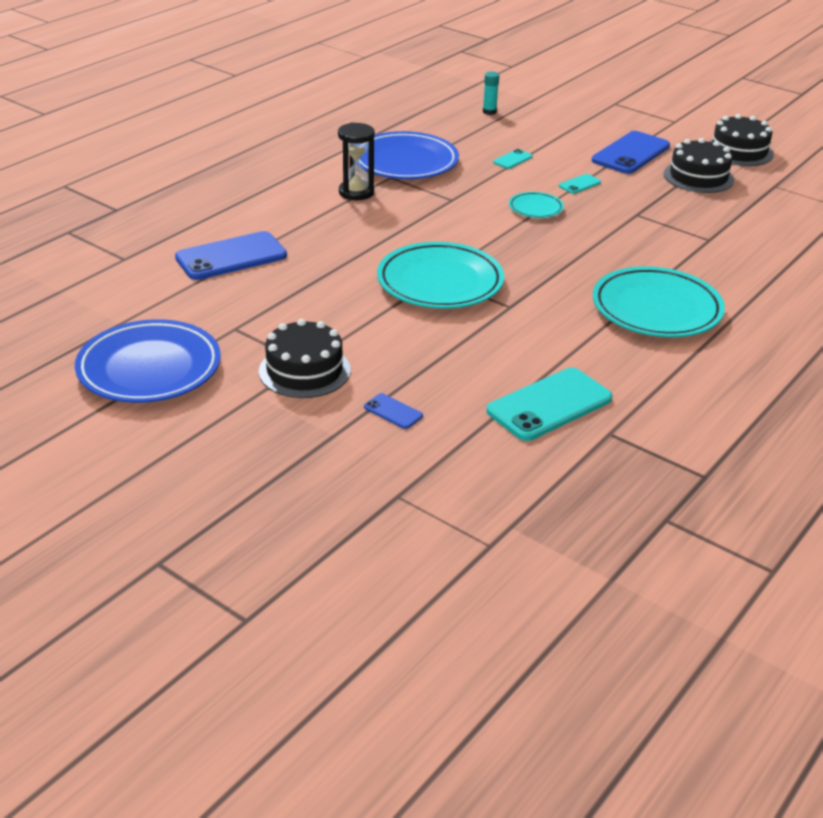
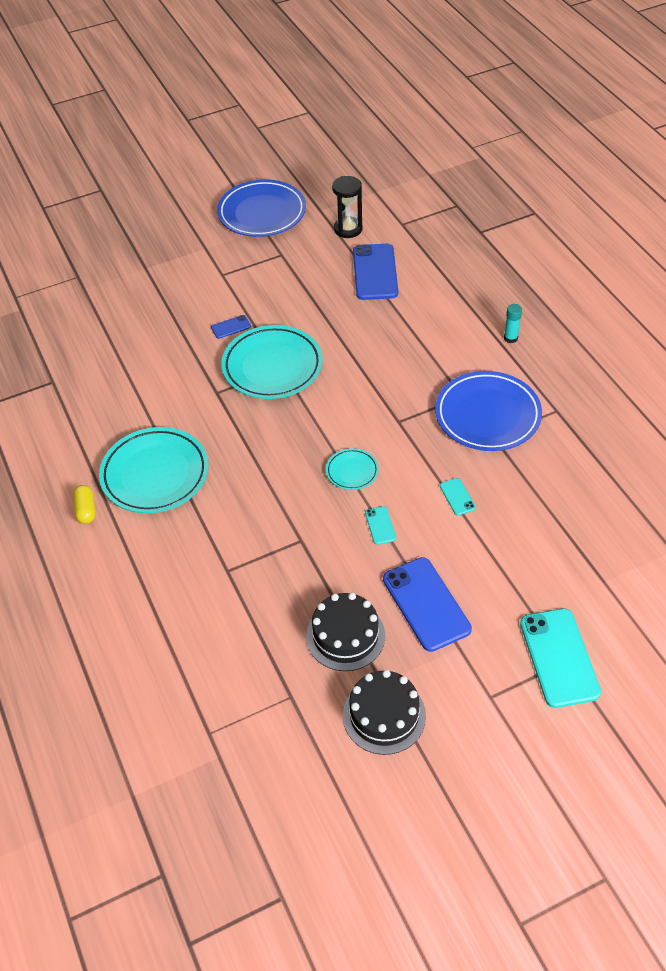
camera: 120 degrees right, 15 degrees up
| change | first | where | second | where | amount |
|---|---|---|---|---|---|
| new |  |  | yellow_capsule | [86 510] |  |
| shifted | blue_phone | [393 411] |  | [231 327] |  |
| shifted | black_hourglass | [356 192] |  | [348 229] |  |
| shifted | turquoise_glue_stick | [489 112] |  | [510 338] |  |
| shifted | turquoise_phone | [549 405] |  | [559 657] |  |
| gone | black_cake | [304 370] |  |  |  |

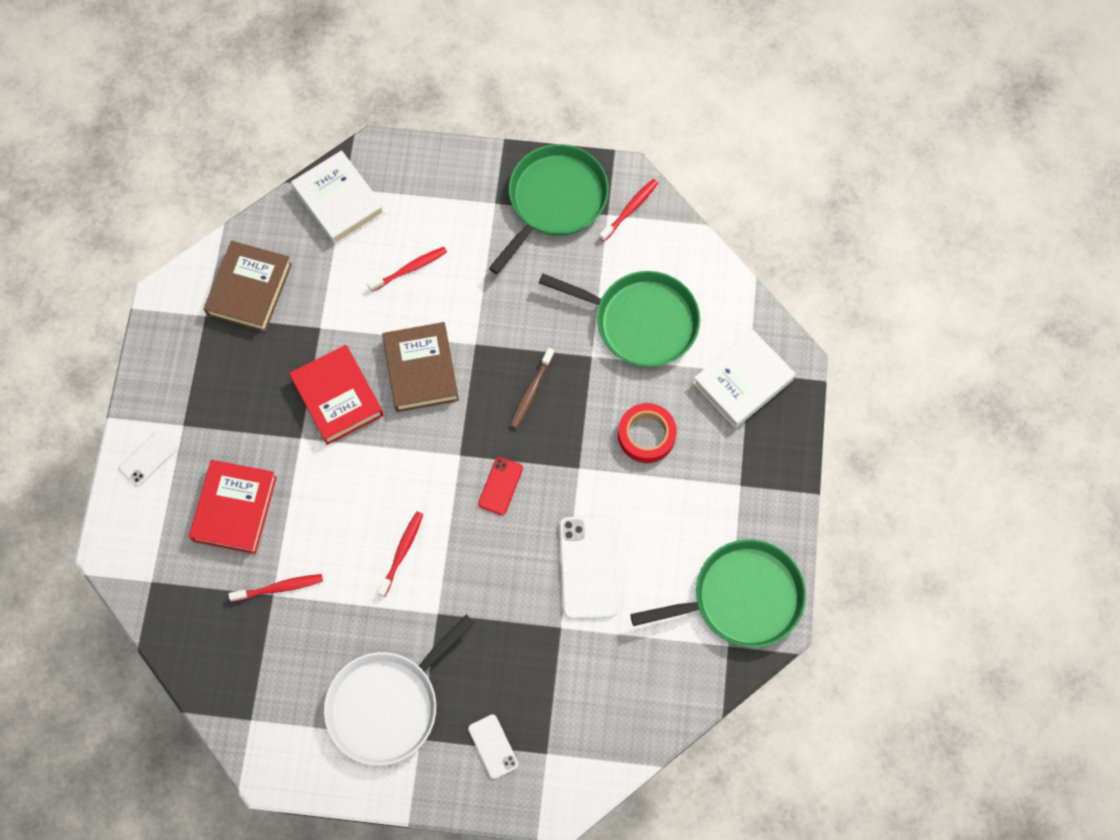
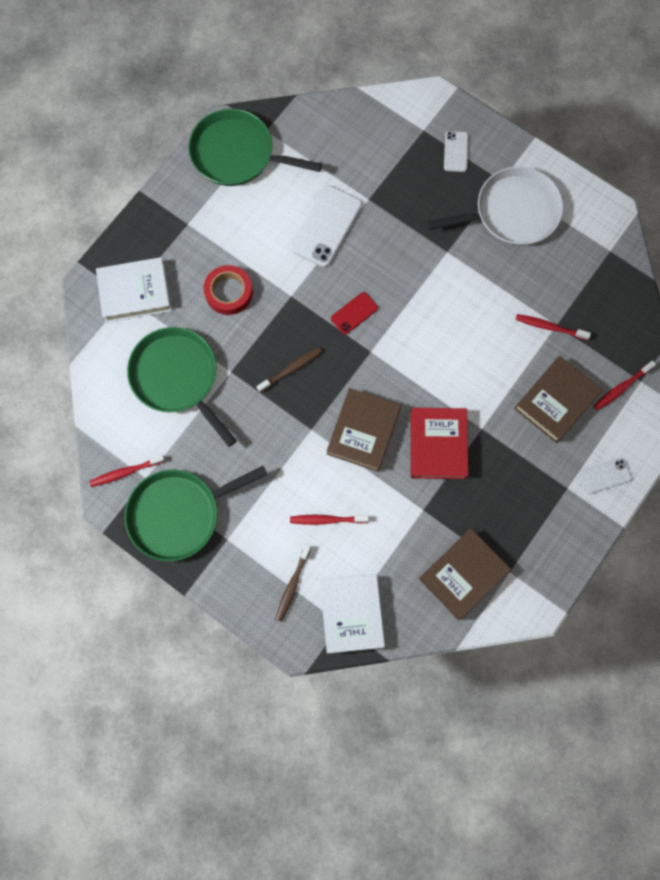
camera: 150 degrees left, 5 degrees up
| change | first | where | second | where | amount |
|---|---|---|---|---|---|
| new |  |  | brown_toothbrush | [292 585] |  |
| repainted | red_book | [235 509] | brown_book | [556 401] |  |
| shifted | red_toothbrush | [402 552] |  | [621 388] |  |

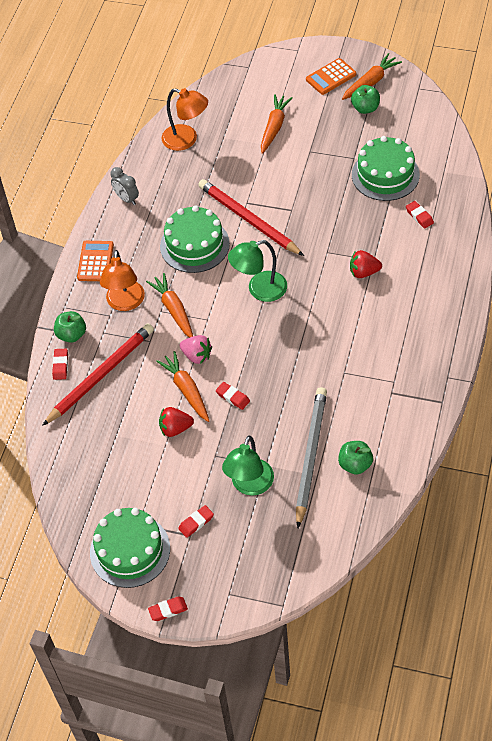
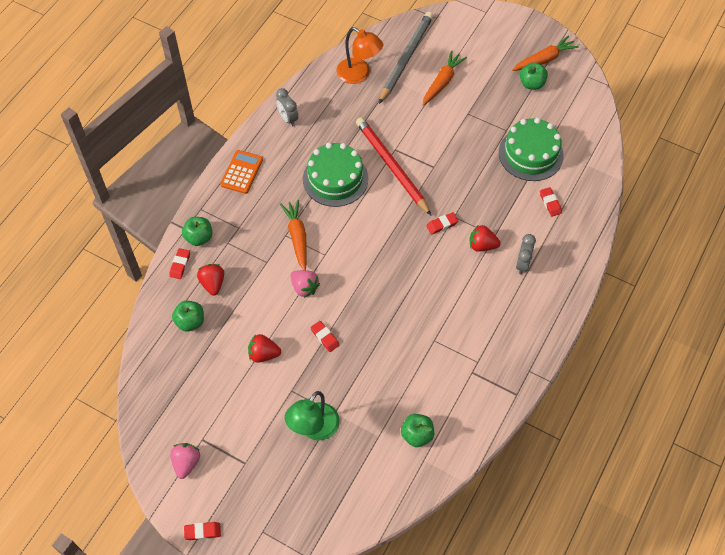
camera: 10 degrees right, 5 degrees up
| change | first | where | second | where | amount |
|---|---|---|---|---|---|
| swapped | green_cake | [130 550] | pink_strawberry | [186 463] |  |
| new |  |  | green_apple | [190 322] |  |
| swapped | red_pencil | [101 375] | red_strawberry | [213 283] |  |
| shifted | grey_pencil | [310 456] |  | [406 58] |  |
| shifted | red_eraser | [196 522] |  | [442 225] |  |
| new |  |  | grey_clock | [522 264] |  |
| gone | orange_lamp | [125 303] |  |  |  |
| gone | orange_carrot | [186 390] |  |  |  |
| gone | green_lamp | [259 289] |  |  |  |
| gone | orange_calculator | [331 77] |  |  |  |

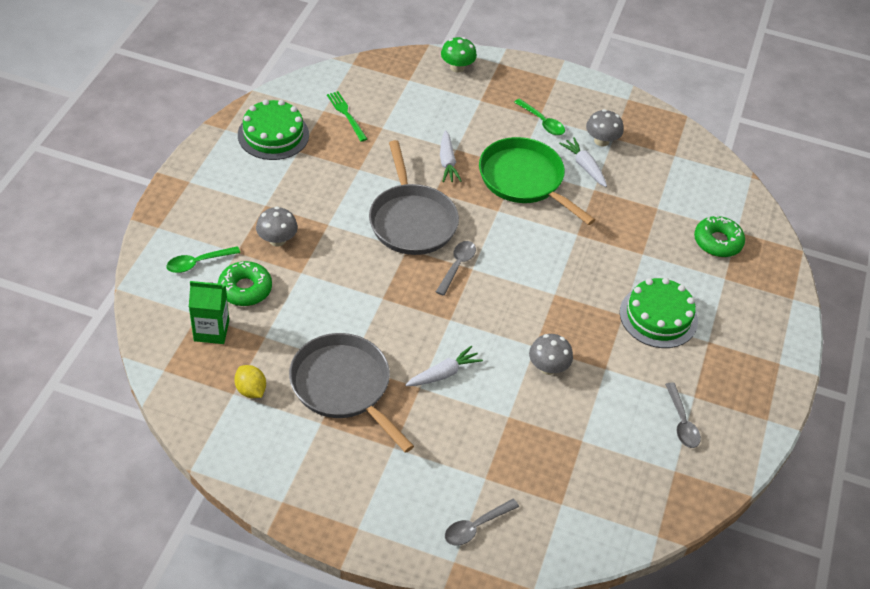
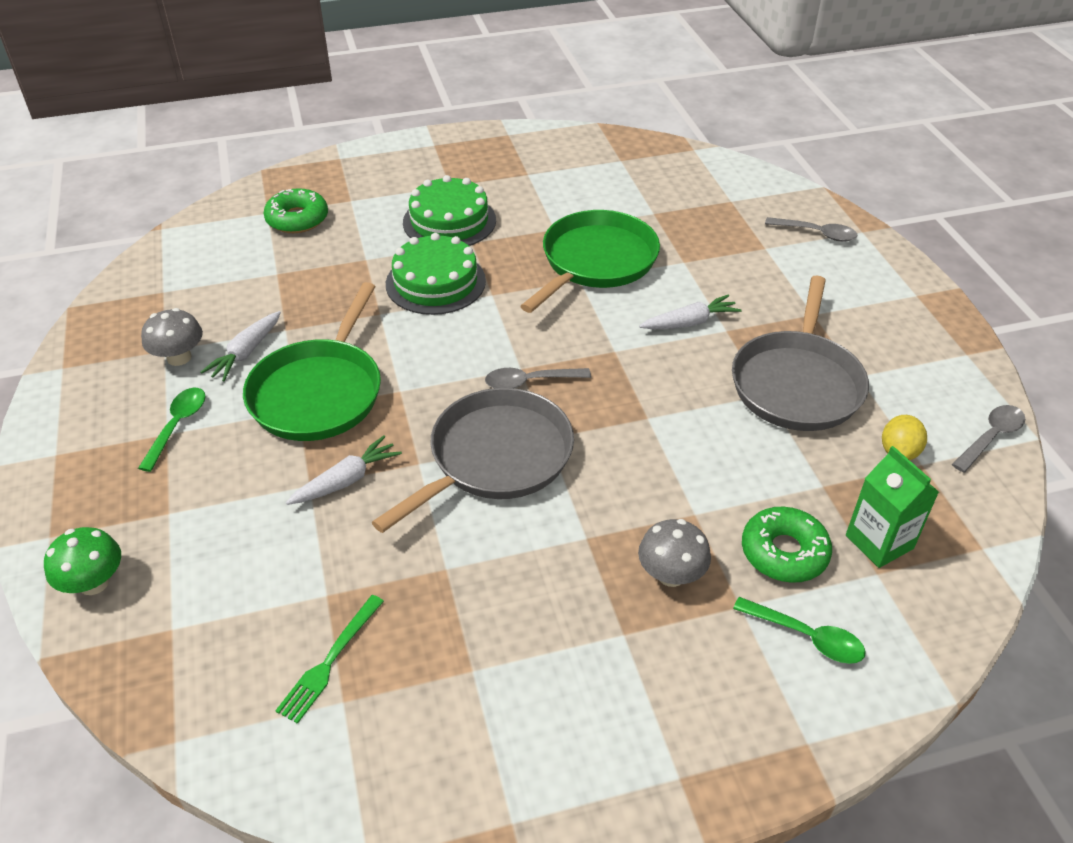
camera: 120 degrees left, 5 degrees down
| change | first | where | second | where | amount |
|---|---|---|---|---|---|
| shifted | green_cake | [273 134] |  | [435 282] |  |
| swapped | grey_mushroom | [548 367] | green_pan | [596 261] |  |
| rotated | white_carrot | [443 373] |  | [689 322] | 135 degrees clockwise |
| shifted | grey_spoon | [682 422] |  | [991 437] |  |

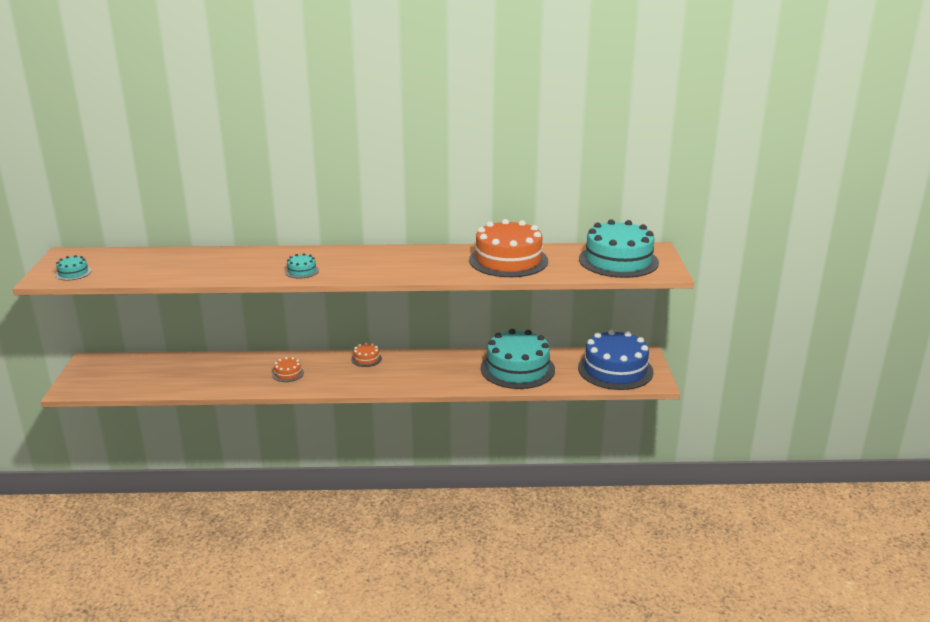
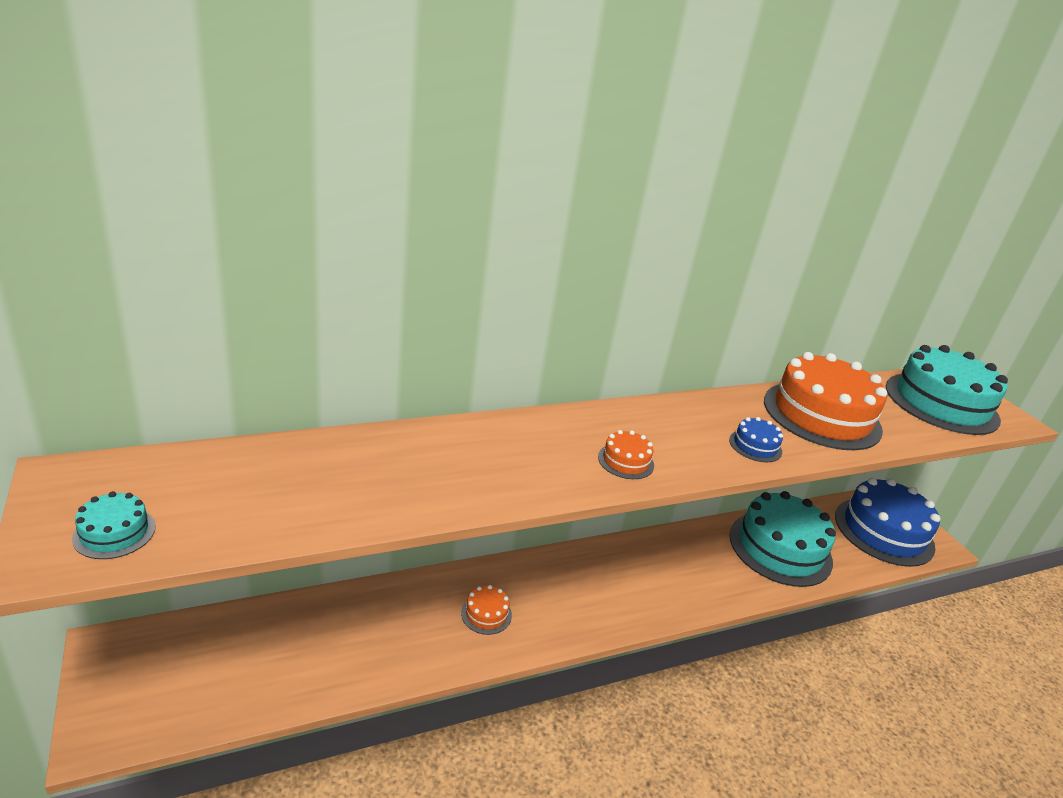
camera: 25 degrees left, 5 degrees up
| change | first | where | second | where | amount |
|---|---|---|---|---|---|
| shifted | orange_cake | [366 359] |  | [625 461] |  |
| new |  |  | blue_cake | [755 446] |  |
| gone | turquoise_cake | [302 271] |  |  |  |

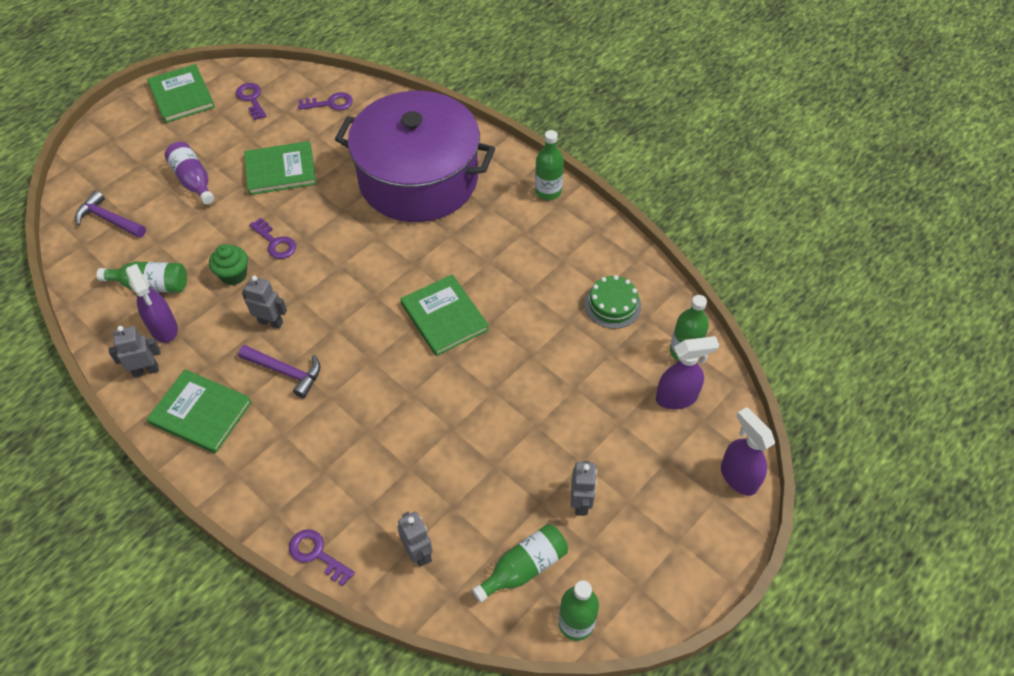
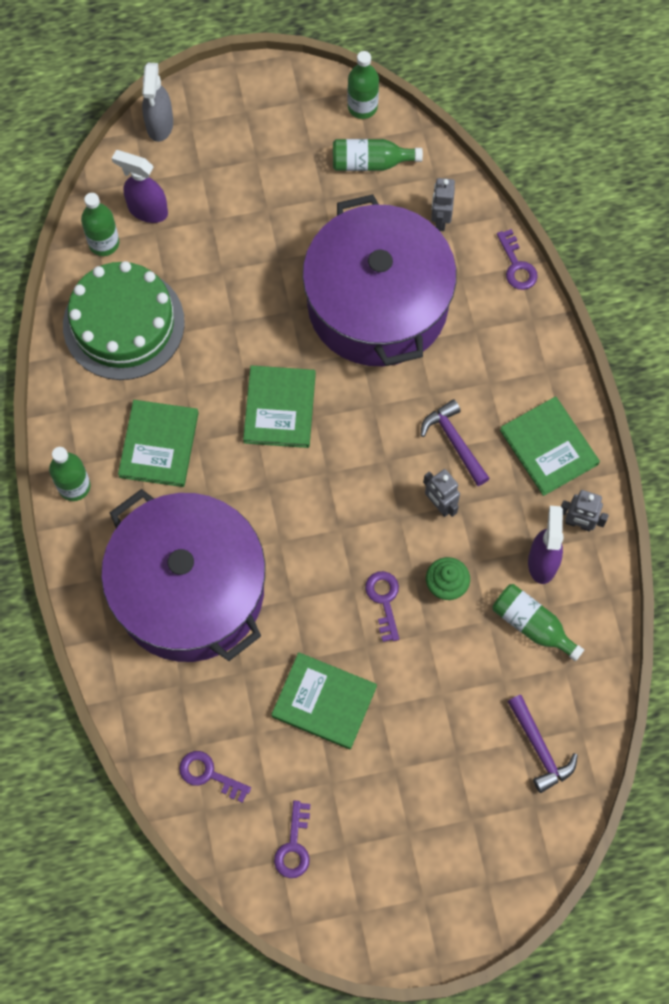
camera: 145 degrees left, 15 degrees up
| change | first | where | second | where | amount |
|---|---|---|---|---|---|
| scaled | green_cake | [612 305] |  | [123 324] | x1.98 |
| shifted | green_book | [181 96] |  | [159 445] |  |
| repainted | purple_spray_bottle | [738 477] | grey_spray_bottle | [159 125] |  |
| new |  |  | purple_pot | [377 304] |  |
| gone | purple_bottle | [193 181] |  |  |  |
| gone | grey_robot | [580 503] |  |  |  |

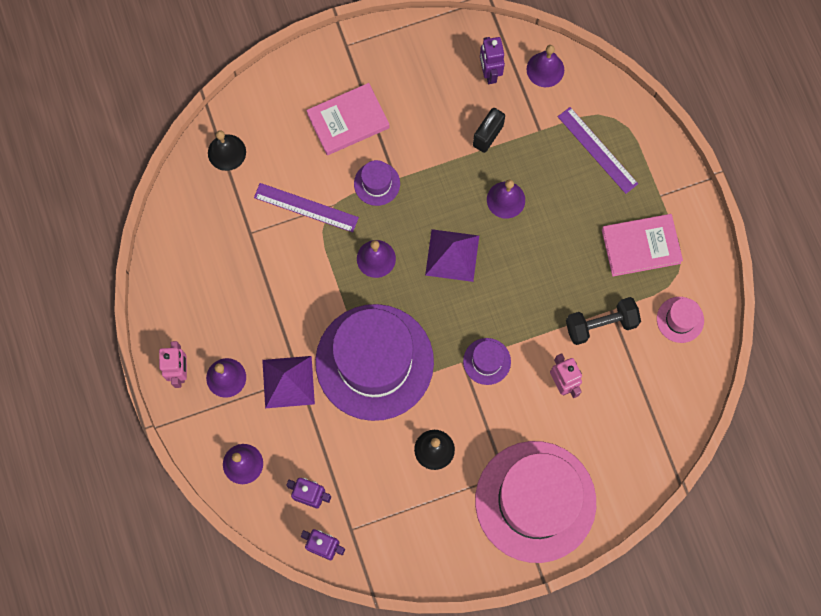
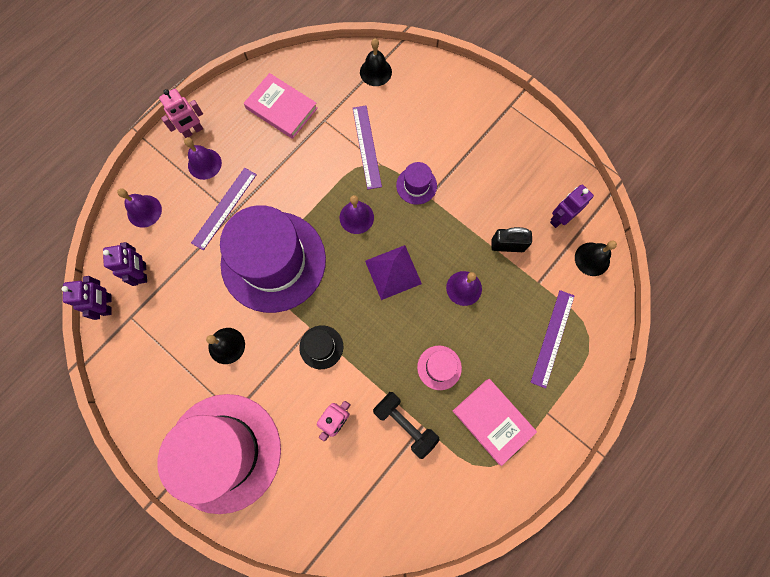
camera: 60 degrees right, 0 degrees up
| change | first | where | second | where | amount |
|---|---|---|---|---|---|
| swapped | purple_pyramid | [288 382] | purple_ruler | [224 208] |  |
| shifted | pink_book | [348 121] |  | [281 108] |  |
| repainted | purple_hat | [487 361] | black_hat | [321 347] |  |
| shifted | pink_hat | [680 319] |  | [439 367] |  |
| repainted | purple_bell | [545 69] | black_bell | [592 259] |  |

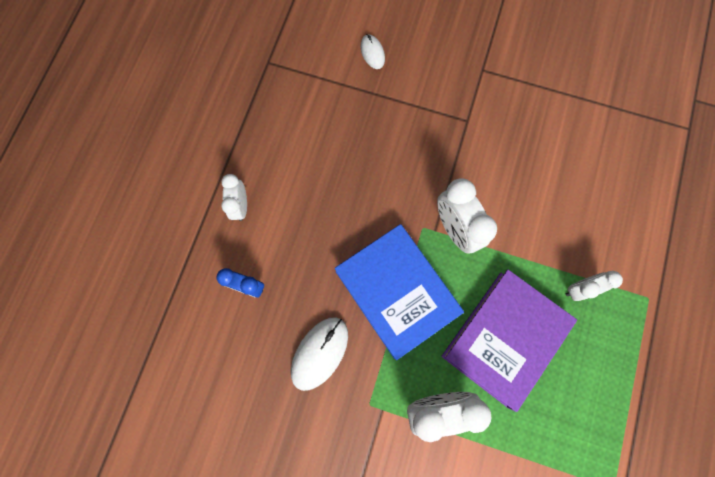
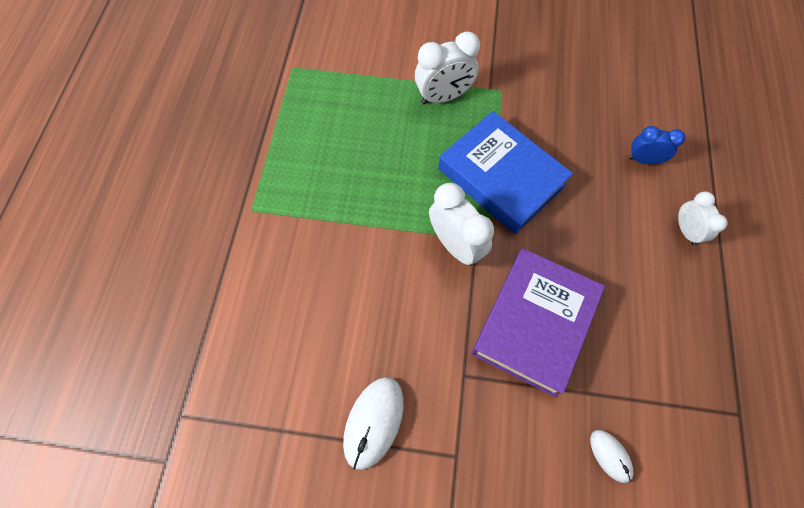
camera: 170 degrees right, 10 degrees down
| change | first | where | second | where | amount |
|---|---|---|---|---|---|
| shifted | white_mouse | [319 353] |  | [374 422] |  |
| shifted | purple_book | [504 338] |  | [534 323] |  |
| gone | white_clock | [579 289] |  |  |  |

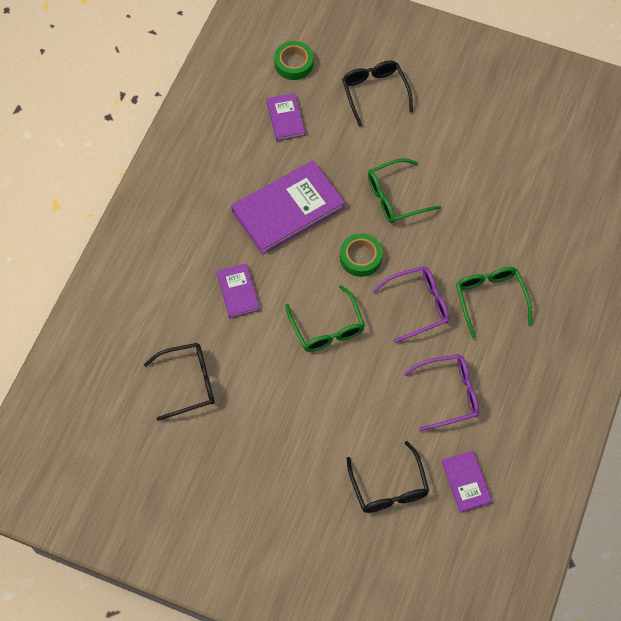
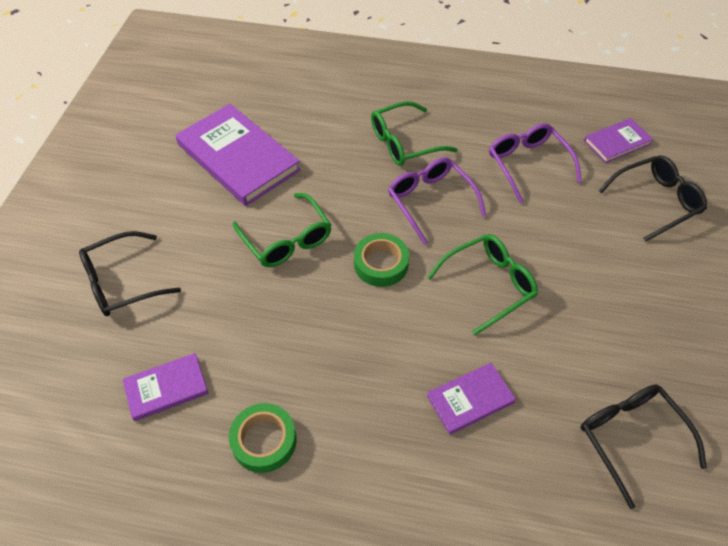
camera: 100 degrees left, 10 degrees down
| change | first | where | second | where | amount |
|---|---|---|---|---|---|
| shifted | purple_book | [288 209] |  | [238 157] |  |
| shifted | green_tape | [294 63] |  | [264 440] |  |

